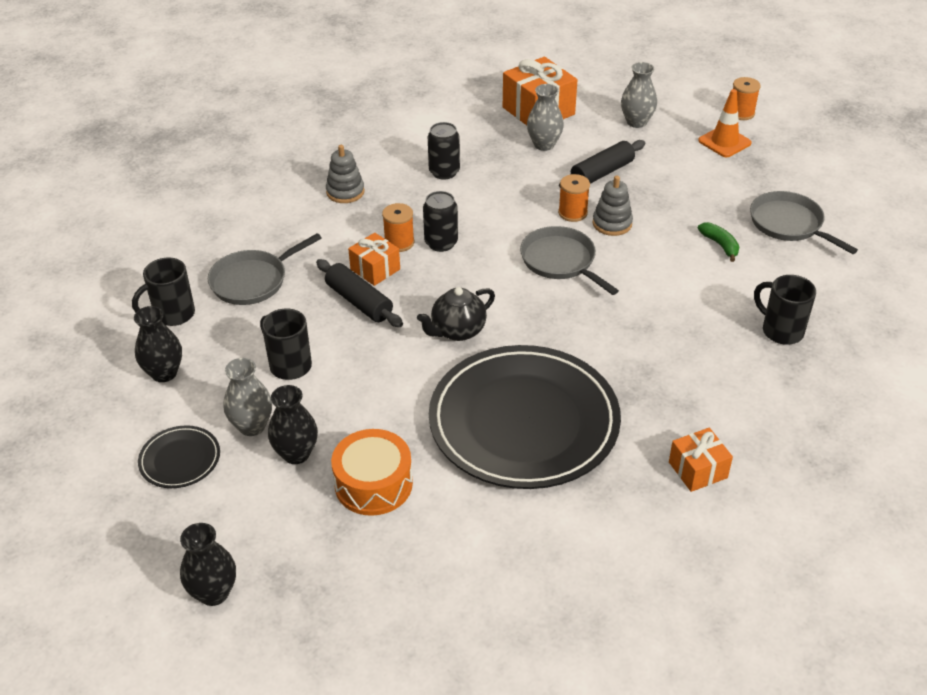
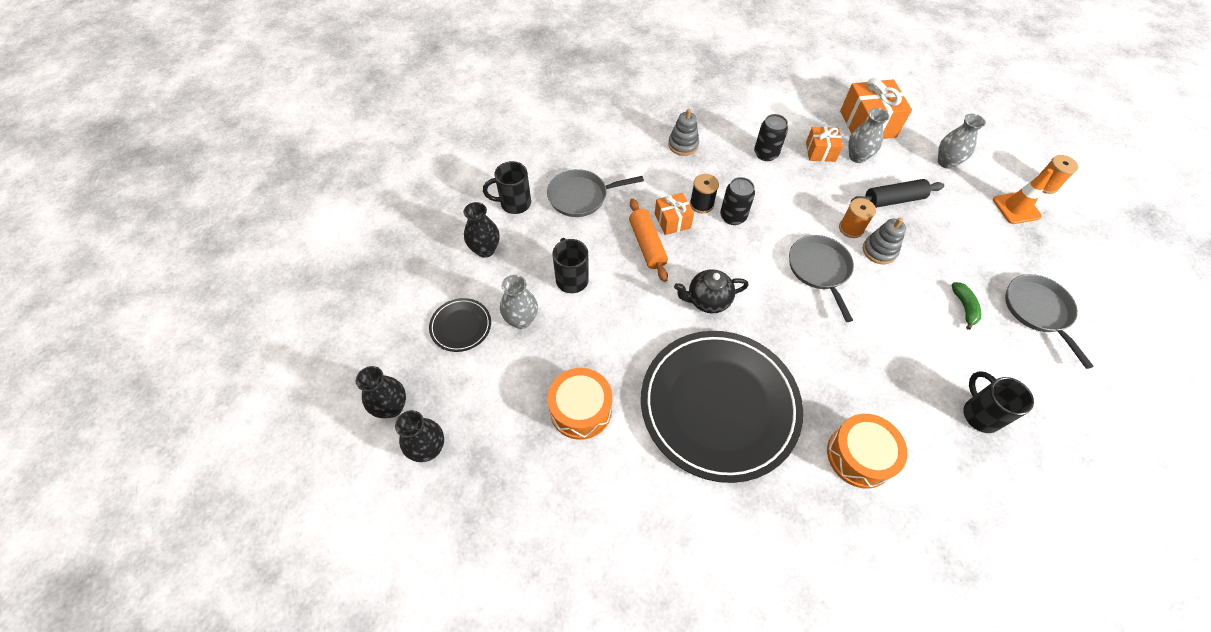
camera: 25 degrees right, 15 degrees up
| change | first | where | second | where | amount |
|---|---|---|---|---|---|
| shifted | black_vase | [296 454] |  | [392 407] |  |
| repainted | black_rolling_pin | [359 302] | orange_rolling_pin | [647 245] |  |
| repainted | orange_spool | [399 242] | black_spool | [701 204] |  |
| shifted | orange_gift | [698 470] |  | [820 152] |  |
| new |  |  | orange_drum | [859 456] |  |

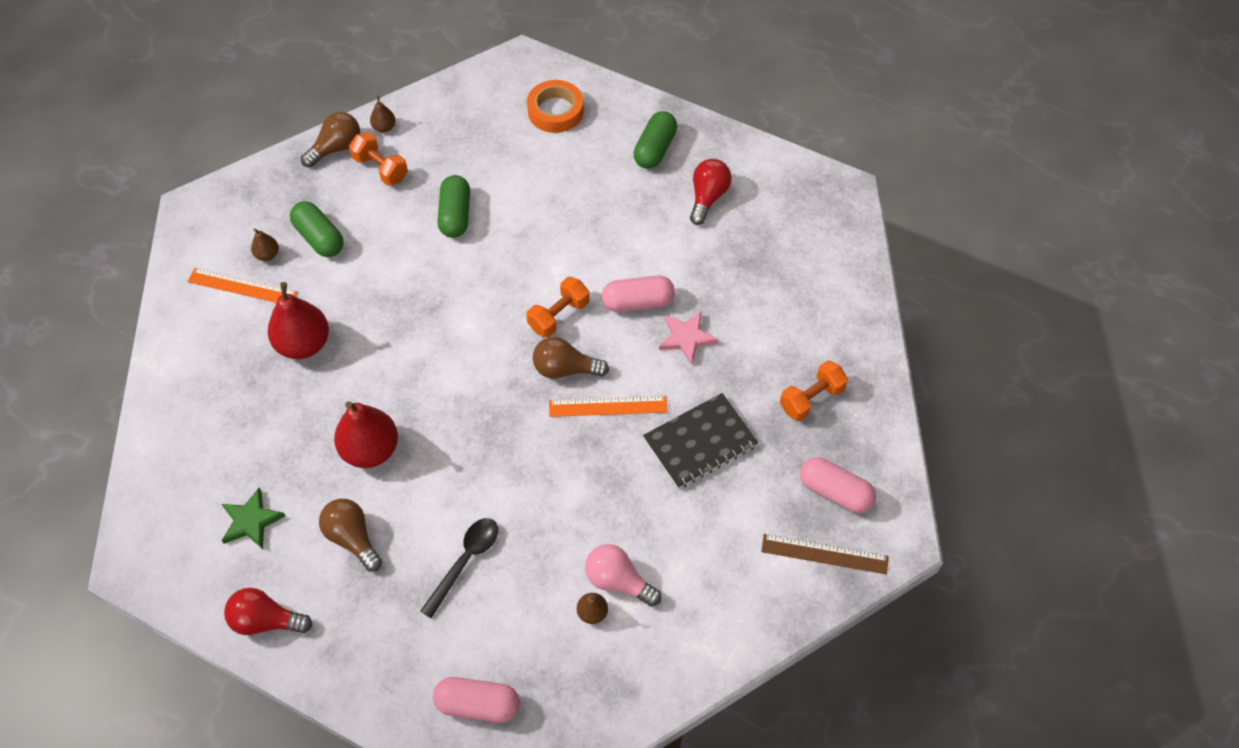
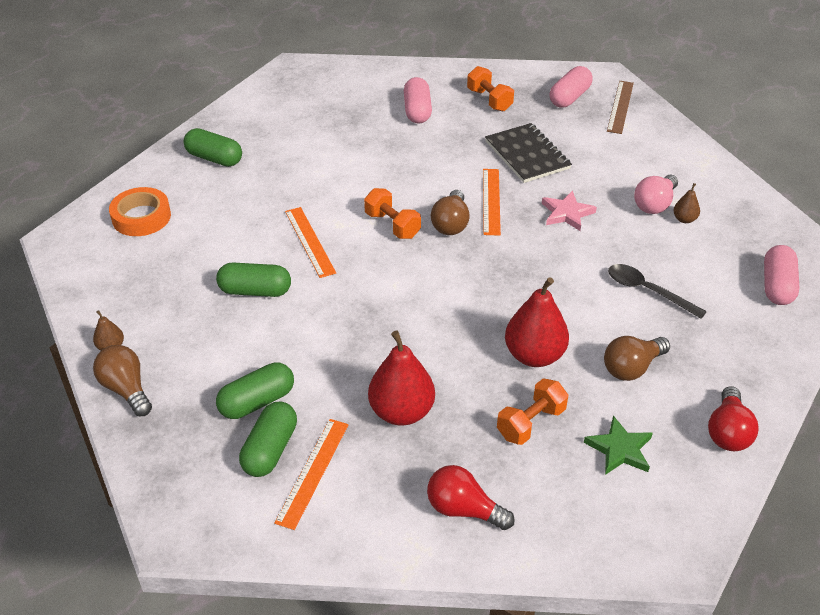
camera: 85 degrees left, 15 degrees down
| change | first | where | second | where | amount |
|---|---|---|---|---|---|
| swapped | brown_pear | [267 255] | green_capsule | [270 449] |  |
| new |  |  | orange_ruler | [310 241] |  |
| shifted | pink_capsule | [637 302] |  | [417 111] |  |
| shifted | red_light_bulb | [707 197] |  | [464 509] |  |
| shifted | orange_dumbbell | [380 168] |  | [531 423] |  |
| shifted | pink_star | [687 338] |  | [567 213] |  |

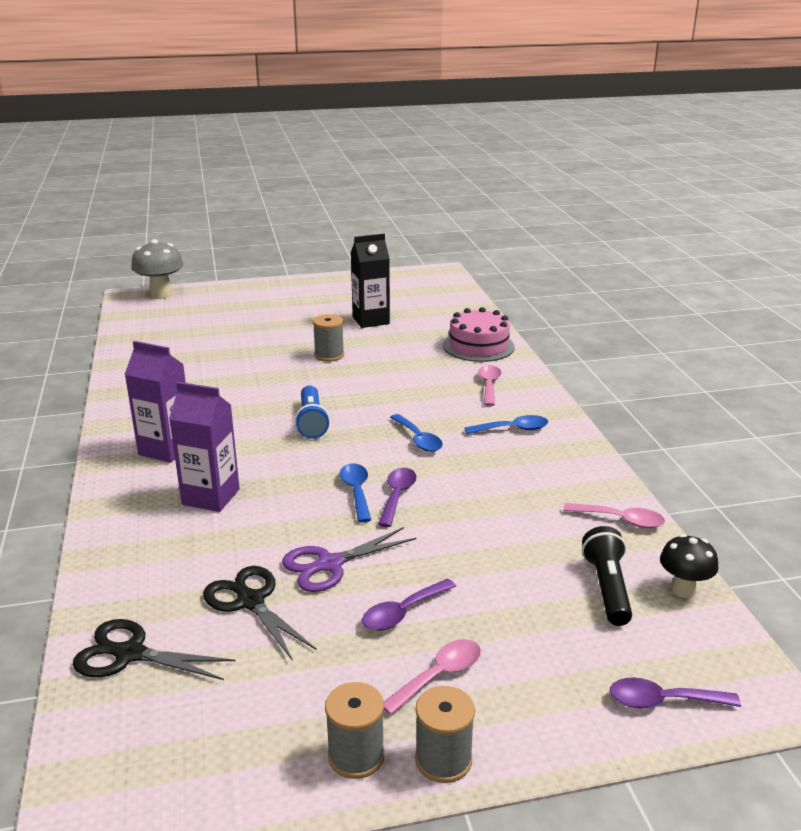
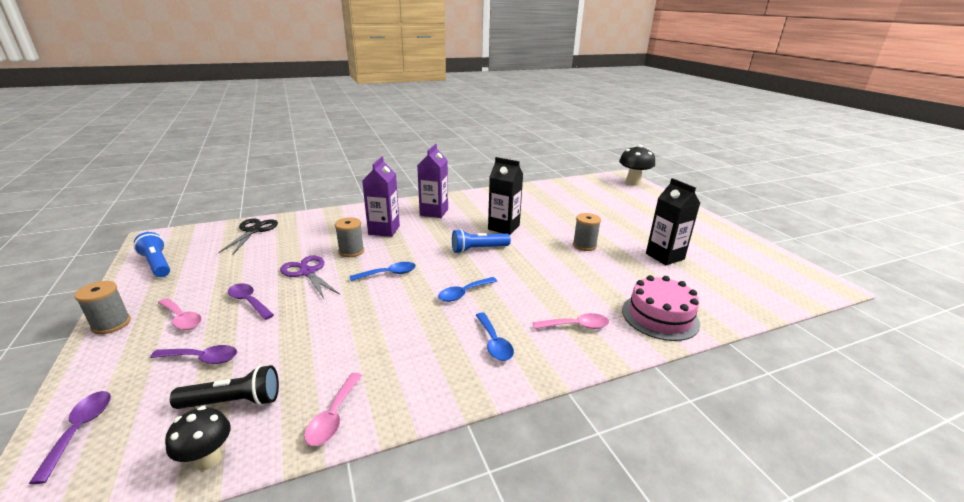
camera: 80 degrees right, 0 degrees up
| change | first | where | second | where | amount |
|---|---|---|---|---|---|
| new |  |  | blue_flashlight | [157 264] |  |
| shifted | purple_spoon | [397 496] |  | [202 358] |  |
| shifted | grey_spool | [356 756] |  | [351 251] |  |
| new |  |  | black_carton | [503 227] |  |
| repainted | grey_mushroom | [161 295] | black_mushroom | [633 183] |  |
| gone | black_scissors | [250 601] |  |  |  |

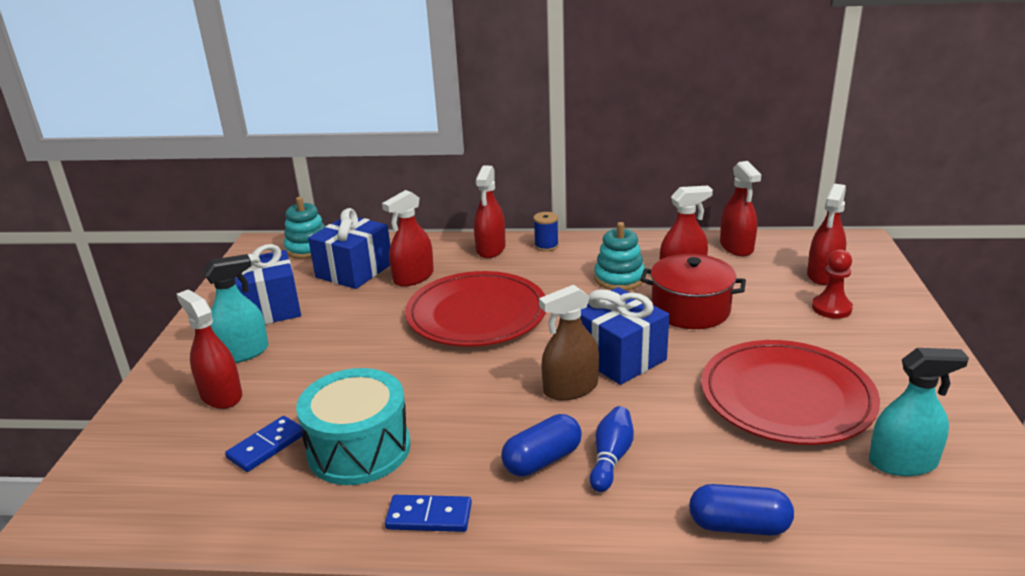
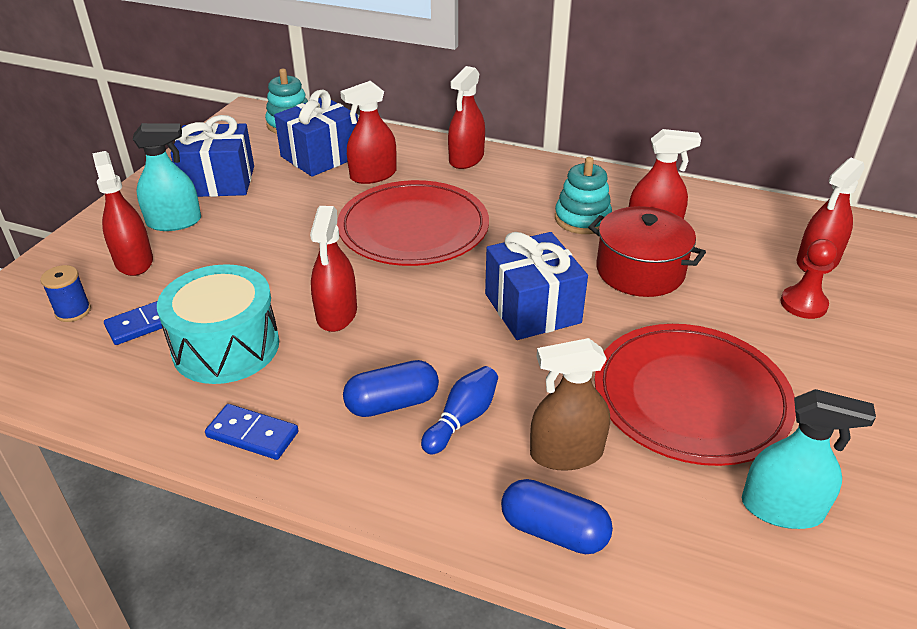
camera: 15 degrees right, 10 degrees up
| change | first | where | second | where | amount |
|---|---|---|---|---|---|
| shifted | blue_spool | [546 246] |  | [73 311] |  |
| shifted | red_spray_bottle | [736 247] |  | [337 313] |  |
| shifted | brown_spray_bottle | [570 388] |  | [566 453] |  |

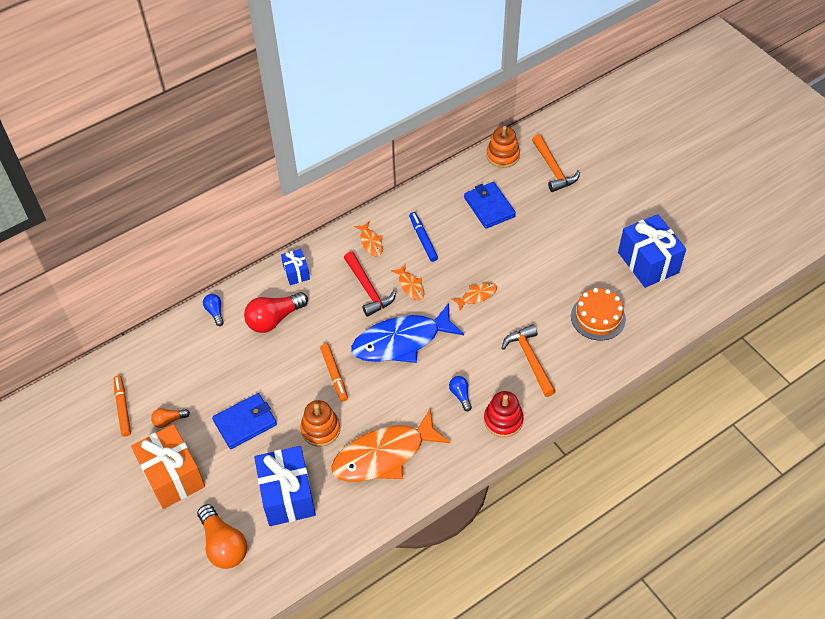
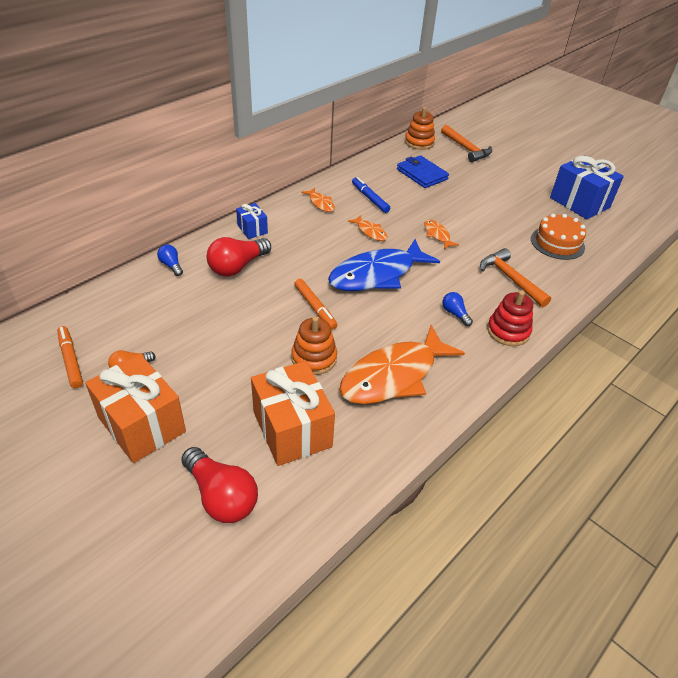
camera: 15 degrees left, 10 degrees down
| change | first | where | second | where | amount |
|---|---|---|---|---|---|
| repainted | orange_light_bulb | [223 545] | red_light_bulb | [221 496] |  |
| repainted | blue_gift | [287 495] | orange_gift | [292 429] |  |
| rotated | orange_fish | [477 296] |  | [437 235] | 75 degrees counterclockwise |
| gone | blue_wallet | [245 422] |  |  |  |
| gone | red_hammer | [368 289] |  |  |  |

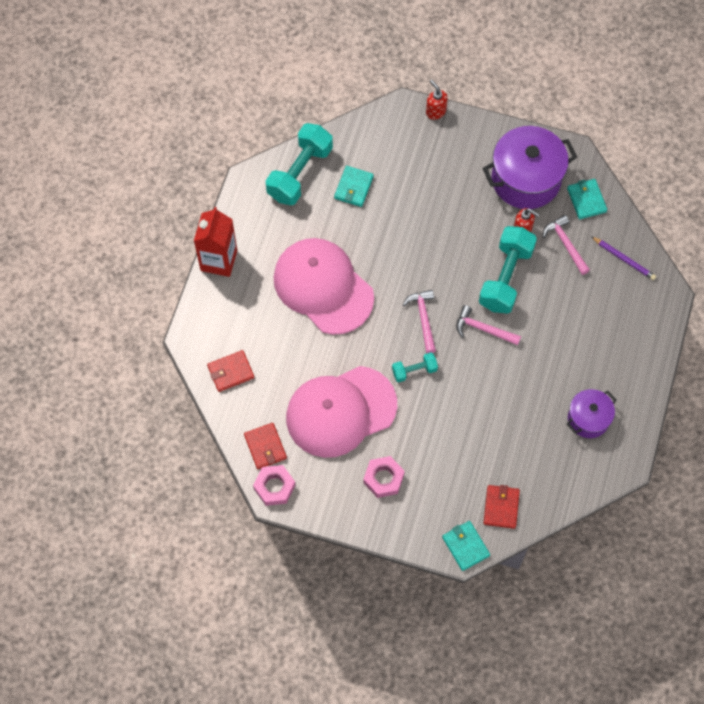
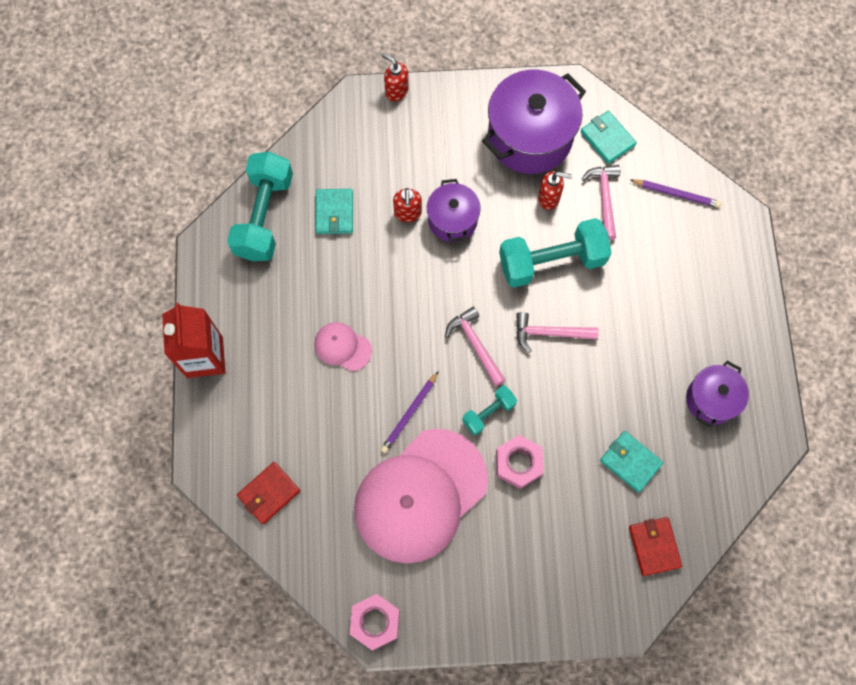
camera: 20 degrees left, 5 degrees up
| change | first | where | second | where | amount |
|---|---|---|---|---|---|
| scaled | pink_cap | [323 287] |  | [342 347] | x0.43 |
| new |  |  | purple_pencil | [409 413] |  |
| new |  |  | red_soap_dispenser | [408 213] |  |
| new |  |  | purple_pot | [452 220] |  |
| shifted | pink_nut | [383 478] |  | [518 463] |  |
| rotated | turquoise_dumbbell | [506 277] |  | [551 261] | 75 degrees clockwise |
| rotated | pink_hammer | [566 244] |  | [604 198] | 45 degrees clockwise |
| shifted | turquoise_wallet | [465 546] |  | [630 462] |  |
| gone | red_wallet | [265 447] |  |  |  |

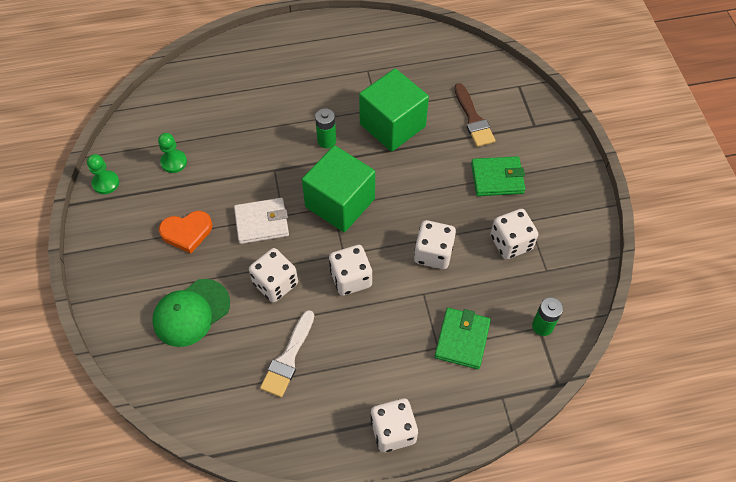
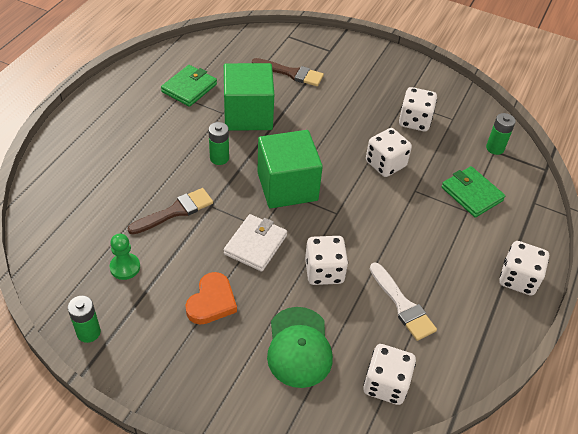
camera: 55 degrees left, 10 degrees down
| change | first | where | second | where | amount |
|---|---|---|---|---|---|
| swapped | green_pawn | [106 183] | green_battery | [88 332] |  |
| new |  |  | brown_brush | [175 211] |  |
| shifted | green_wallet | [497 178] |  | [189 88] |  |
| shifted | white_dice | [351 278] |  | [386 384] |  |

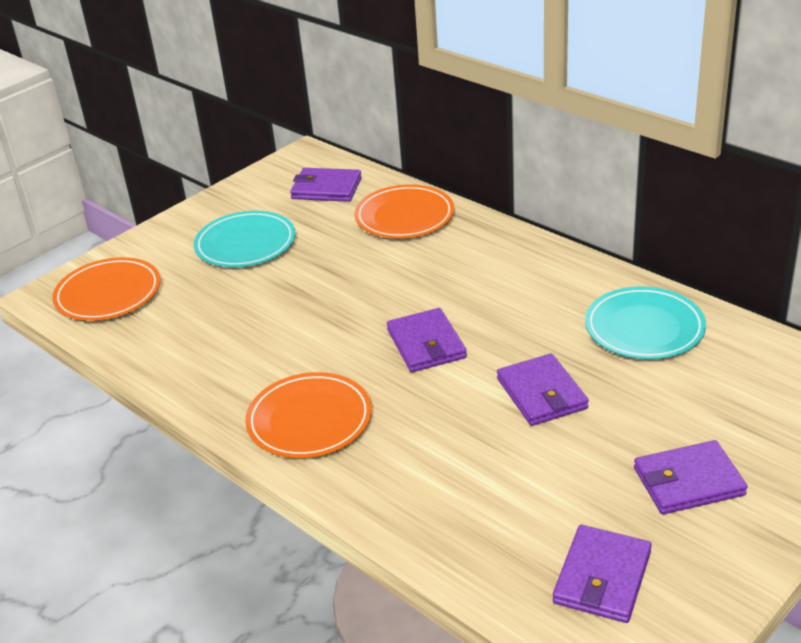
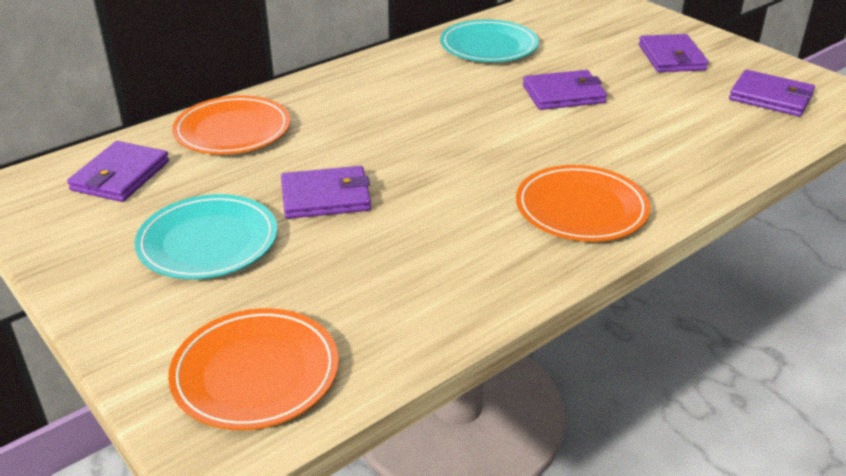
camera: 85 degrees left, 0 degrees up
| change | first | where | second | where | amount |
|---|---|---|---|---|---|
| shifted | purple_wallet | [426 344] |  | [326 197] |  |

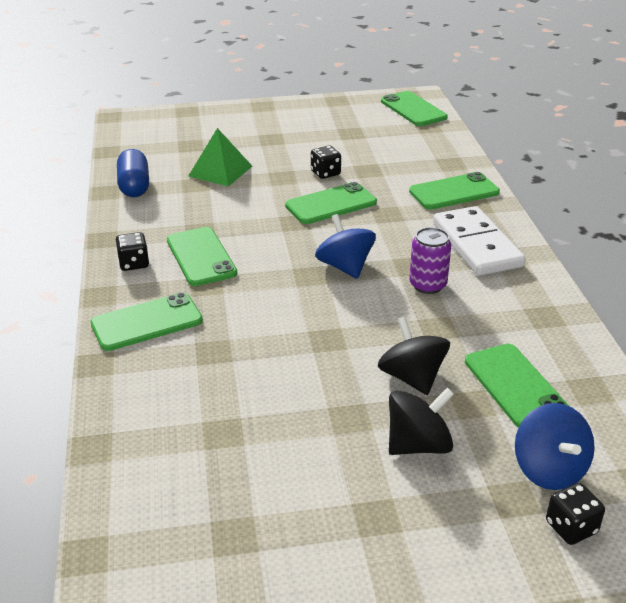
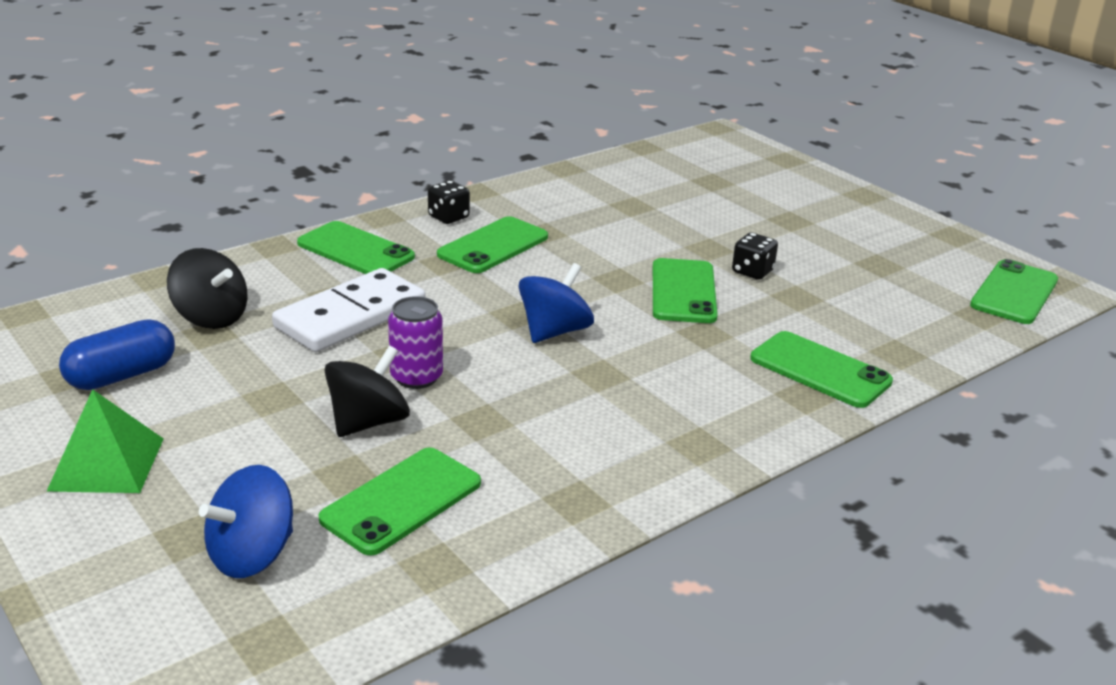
camera: 60 degrees right, 5 degrees down
| change | first | where | second | where | amount |
|---|---|---|---|---|---|
| shifted | green_pyramid | [220 171] |  | [106 464] |  |
| shifted | blue_capsule | [134 186] |  | [122 376] |  |
| shifted | black_spinning_top | [418 445] |  | [211 317] |  |
| shifted | white_domino | [476 245] |  | [350 316] |  |
| shifted | purple_can | [428 285] |  | [416 377] |  |
| rotated | green_phone | [331 204] |  | [683 291] | 60 degrees clockwise |
| gone | black_dice | [571 527] |  |  |  |

